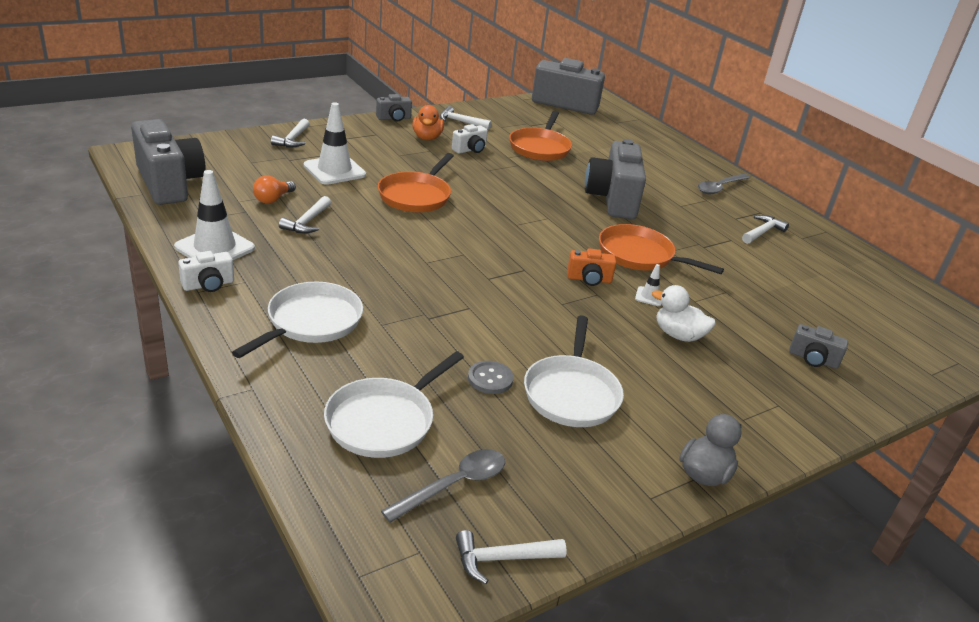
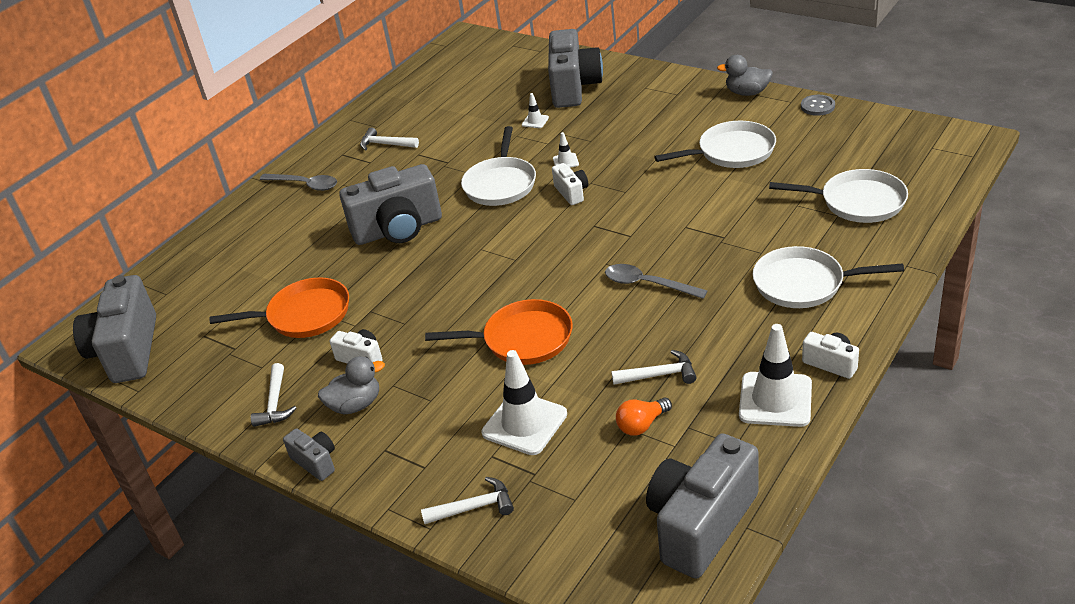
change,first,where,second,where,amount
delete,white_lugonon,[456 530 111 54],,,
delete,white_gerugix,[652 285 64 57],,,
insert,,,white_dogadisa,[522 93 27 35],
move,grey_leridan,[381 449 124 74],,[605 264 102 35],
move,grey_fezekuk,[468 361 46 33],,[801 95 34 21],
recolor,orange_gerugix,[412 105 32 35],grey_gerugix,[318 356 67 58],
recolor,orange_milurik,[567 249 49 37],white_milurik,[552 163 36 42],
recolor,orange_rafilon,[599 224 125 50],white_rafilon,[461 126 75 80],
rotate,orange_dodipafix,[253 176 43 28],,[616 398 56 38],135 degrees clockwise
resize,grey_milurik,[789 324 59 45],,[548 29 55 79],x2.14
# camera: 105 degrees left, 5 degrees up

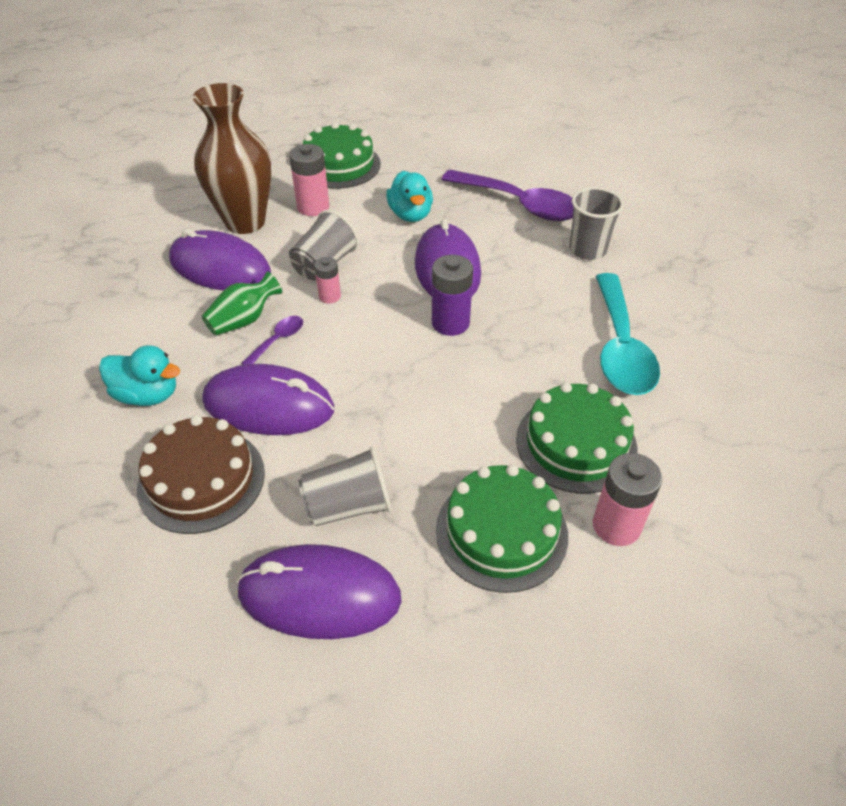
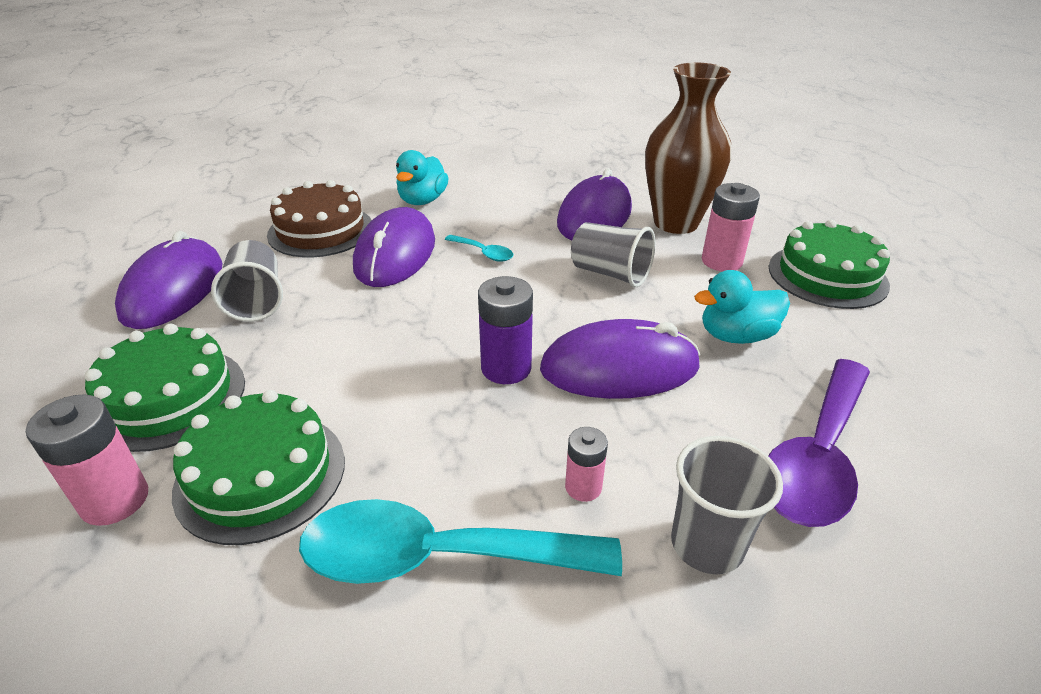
change,first,where,second,where,amount
delete,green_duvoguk,[202 271 80 65],,,
move,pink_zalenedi,[314 257 27 47],,[565 427 43 75],
recolor,purple_leridan,[241 316 62 49],turquoise_leridan,[445 235 68 27],
# camera: 90 degrees right, 10 degrees down

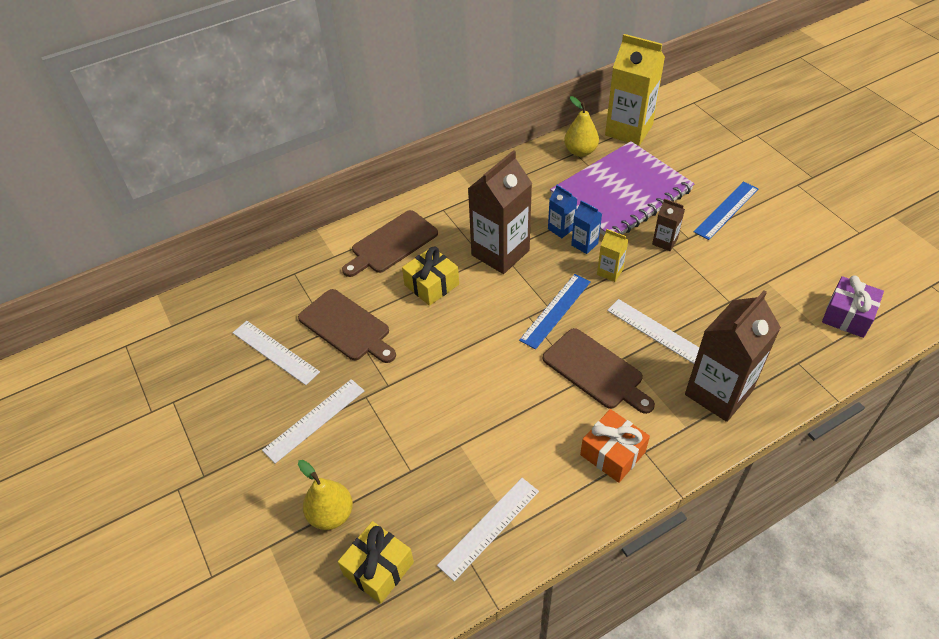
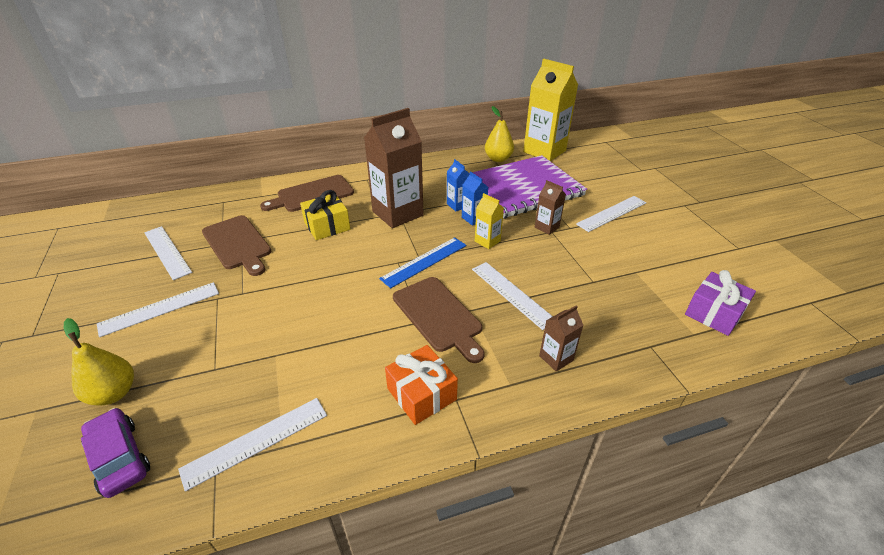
change,first,where,second,where,amount
replace,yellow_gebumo,[338 521 76 83],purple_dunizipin,[81 408 69 90],
recolor,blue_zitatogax,[694 181 64 59],white_zitatogax,[576 196 71 36],
resize,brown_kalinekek,[685 291 96 131],,[539 305 44 66],x0.47
# camera: 10 degrees right, 10 degrees down

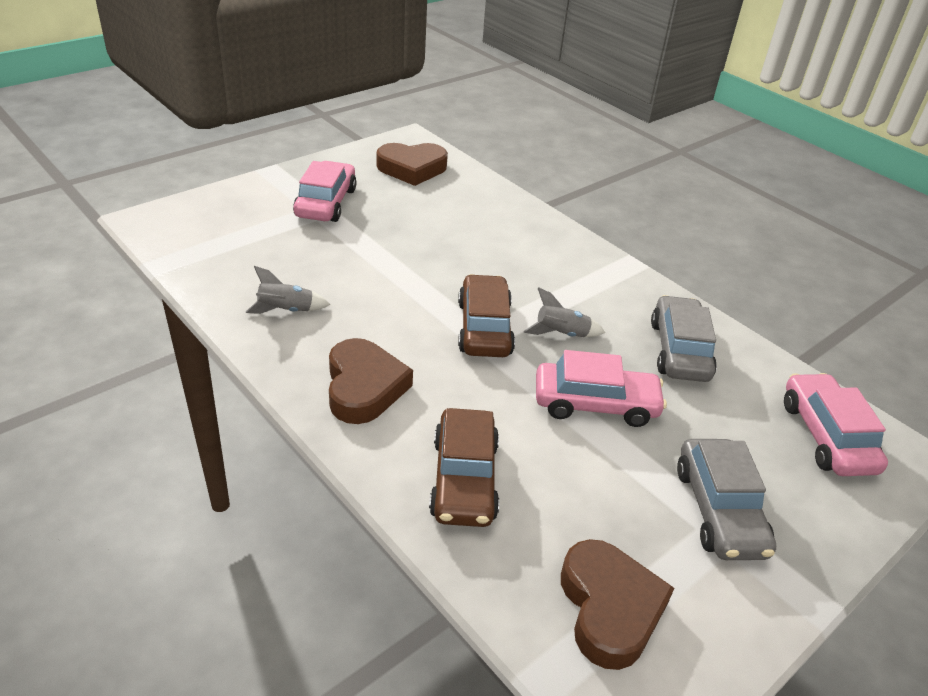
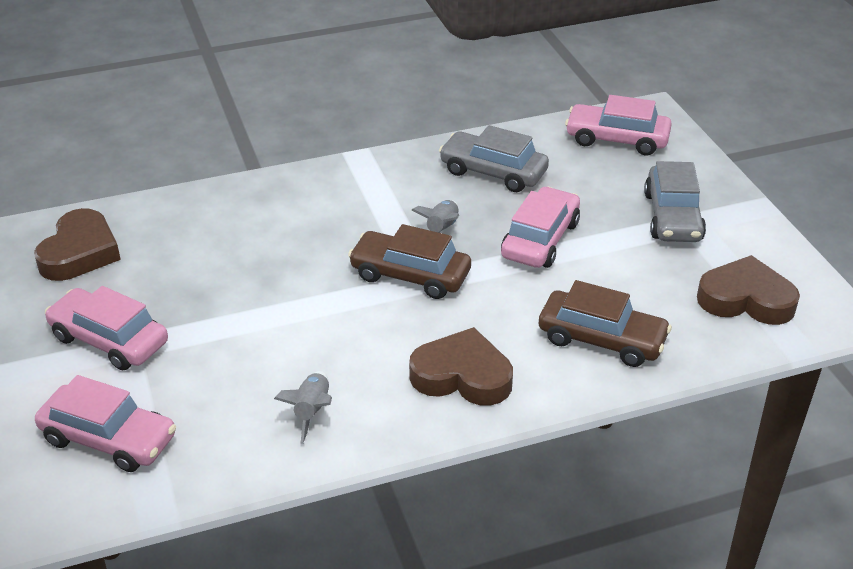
change,first,where,second,where,amount
insert,,,pink_dunizipin,[35 375 141 97],
rotate,grey_dunizipin,[677 439 99 121],,[644 161 62 81],75 degrees clockwise
# camera: 65 degrees left, 0 degrees up

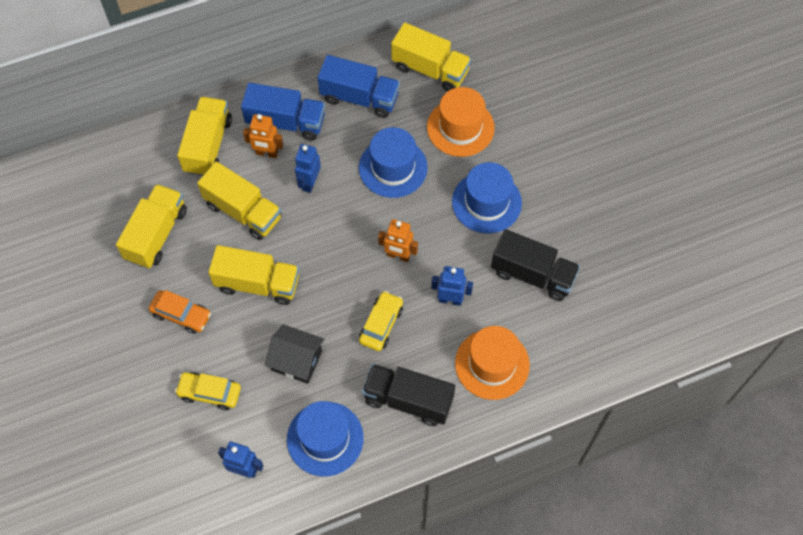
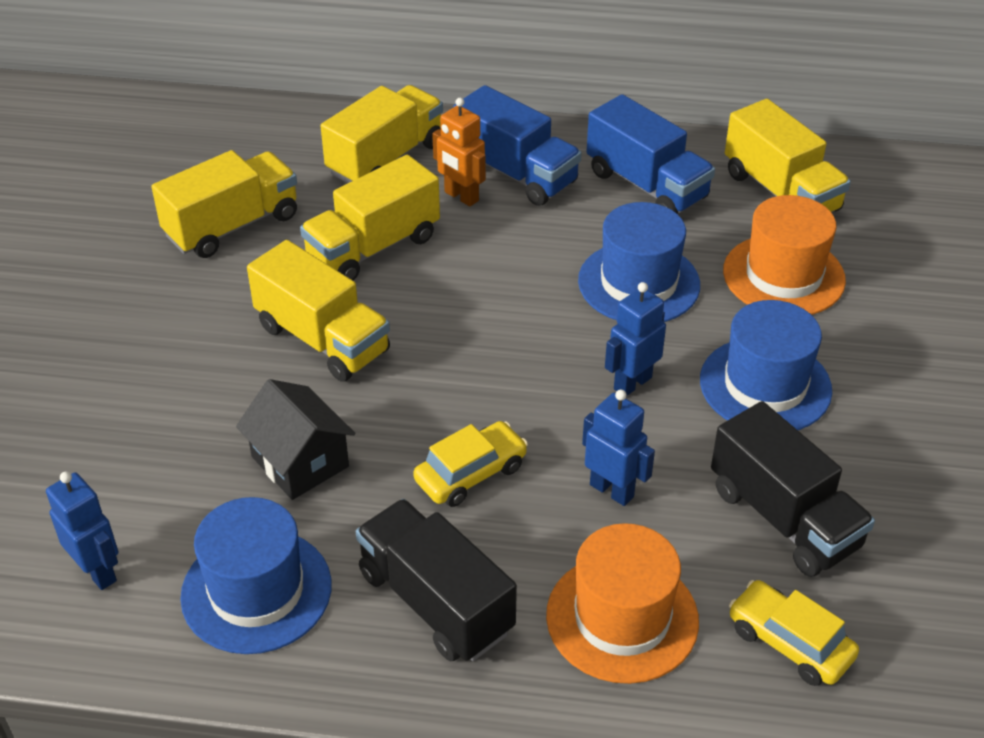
change,first,where,second,where,amount
delete,orange_dunizipin,[149 290 62 44],,,
delete,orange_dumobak,[378 219 40 43],,,
move,yellow_dunizipin,[175 372 66 38],,[729 580 130 106],
move,blue_dumobak,[295 144 26 49],,[605 282 61 114],
rotate,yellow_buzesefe,[197 161 85 79],,[300 155 140 125],75 degrees clockwise
# camera: 30 degrees right, 20 degrees down

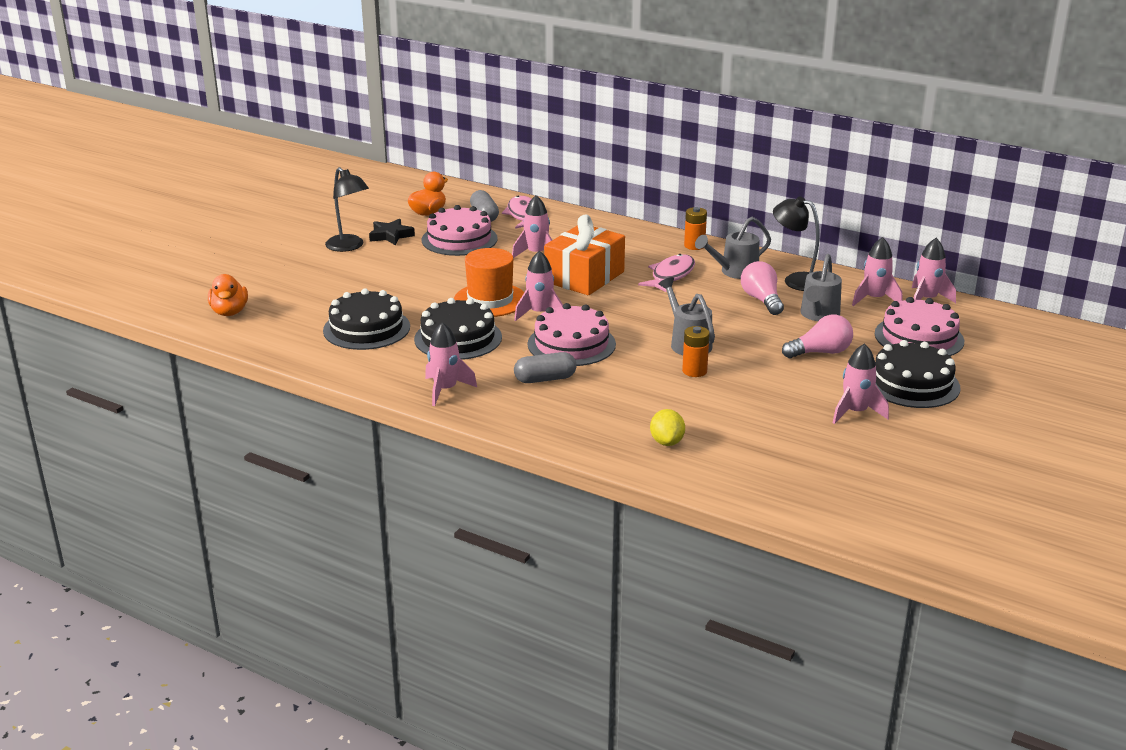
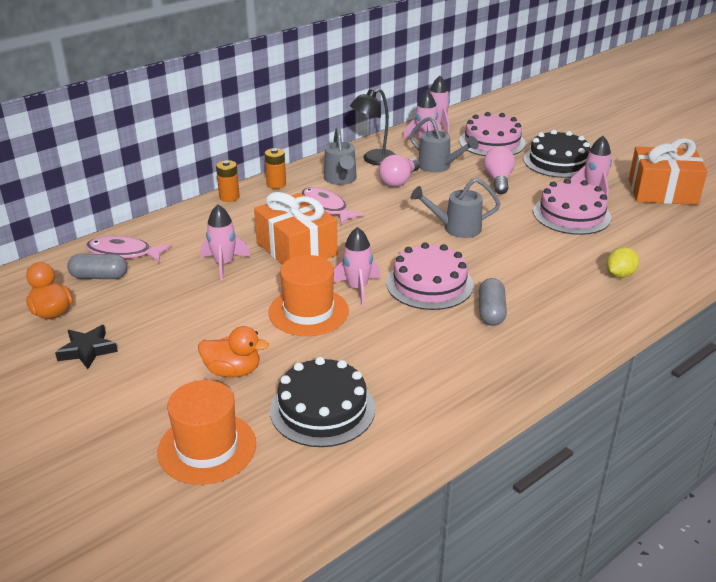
change,first,where,second,where,amount
delete,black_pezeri,[325 167 44 85],,,
delete,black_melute,[414 298 88 62],,,
delete,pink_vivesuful,[425 322 52 84],,,
insert,,,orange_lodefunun,[157 380 99 105],
insert,,,orange_gebumo,[629 138 78 67],
move,orange_gerugix,[208 274 40 42],,[198 326 71 51],
move,pink_melute,[422 205 76 51],,[533 178 78 57],
move,orange_zalenedi,[682 326 28 51],,[216 160 24 42],
rotate,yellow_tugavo,[650 409 35 37],,[606 247 33 31],60 degrees counterclockwise
rotate,pink_dodipafix,[741 261 43 54],,[379 155 41 32],60 degrees counterclockwise
# camera: 70 degrees left, 5 degrees up

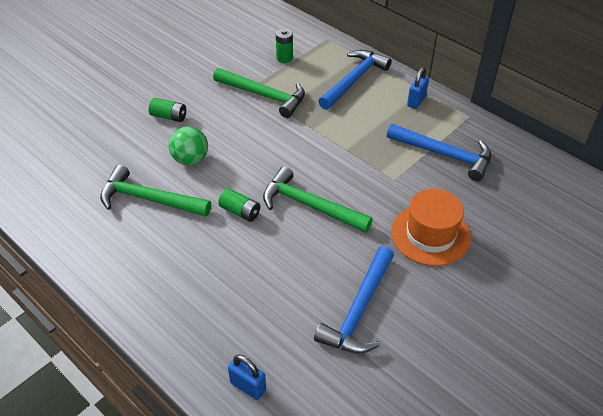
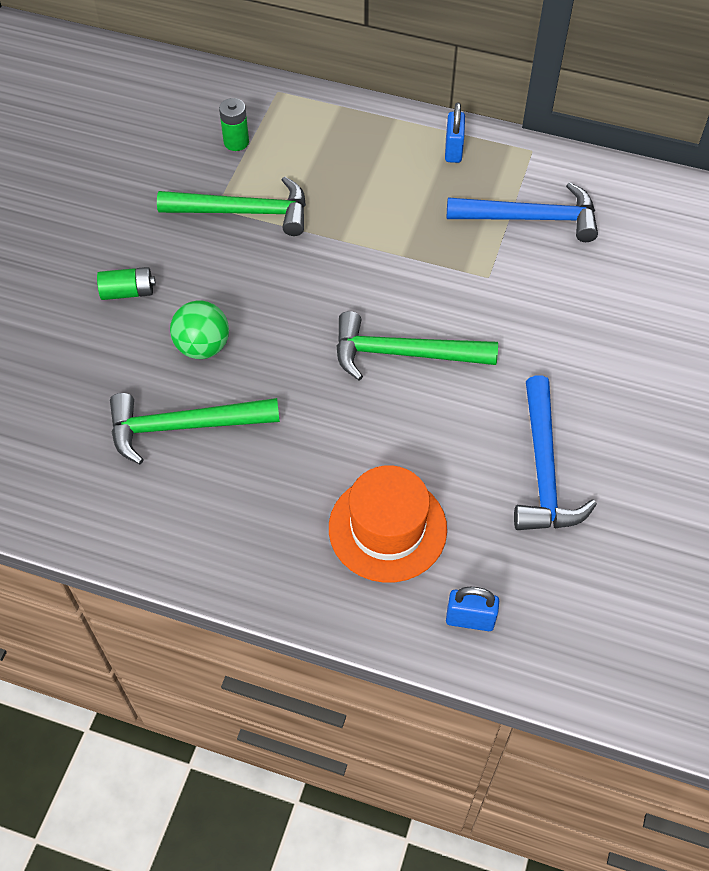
change,first,where,second,where,amount
delete,green_zalenedi,[218 188 42 34],,,
delete,blue_lugonon,[319 50 73 60],,,
move,orange_lodefunun,[391 189 80 77],,[329 465 118 118],
# camera: 25 degrees left, 10 degrees up

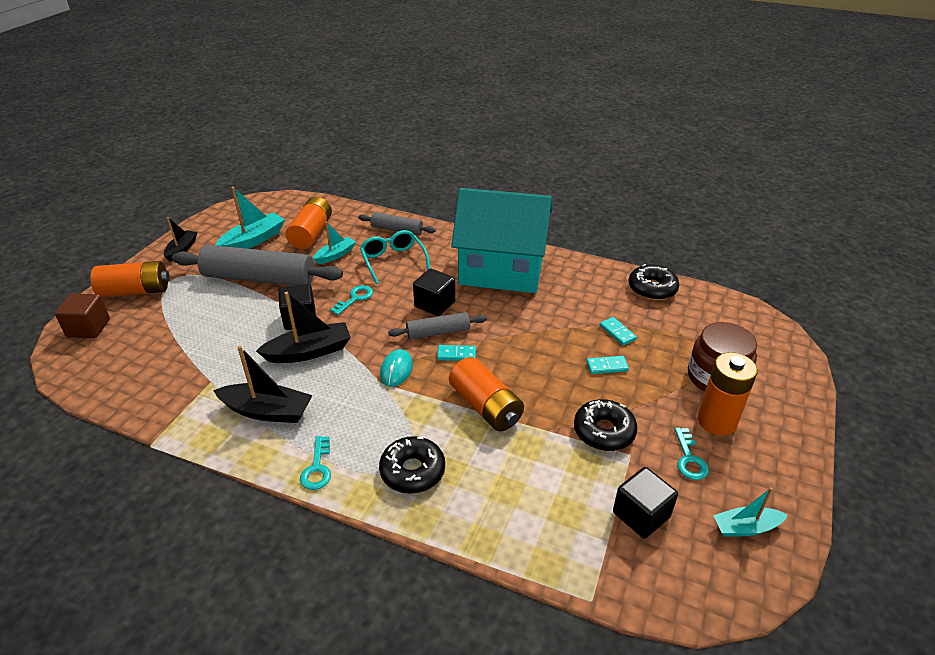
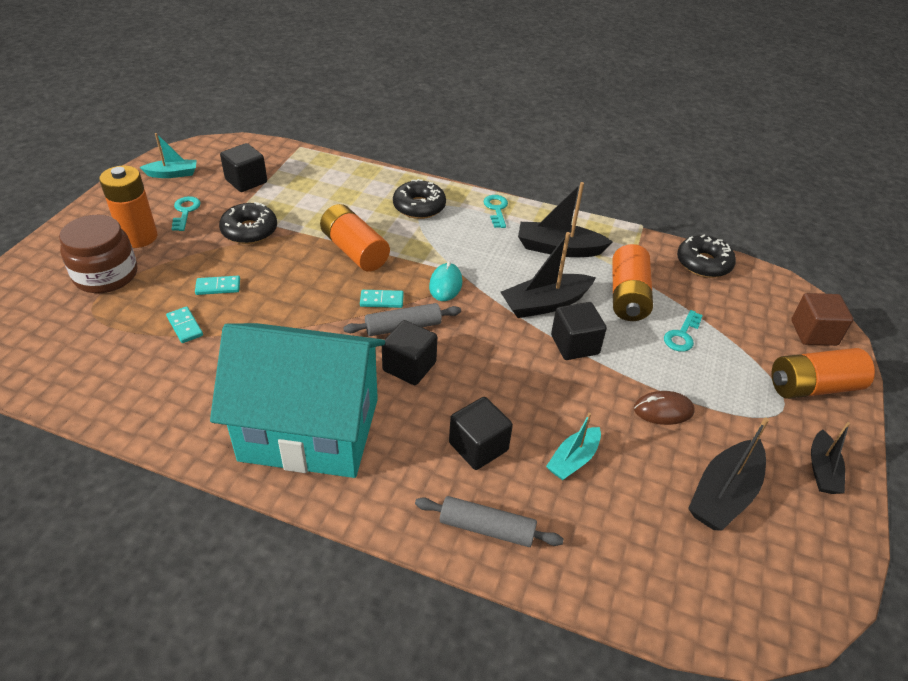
change,first,where,second,where,amount
move,orange_zalenedi,[286 197 46 52],,[612 244 41 77],
move,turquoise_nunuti,[330 285 43 30],,[664 310 39 42],
move,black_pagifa,[629 264 50 36],,[677 235 59 43],
replace,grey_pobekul,[172 245 171 41],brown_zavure,[634 391 61 34],
replace,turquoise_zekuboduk,[360 230 70 54],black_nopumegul,[449 397 64 73],
recolor,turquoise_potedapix,[215 187 70 62],black_potedapix,[688 417 81 113],
# camera: 175 degrees right, 5 degrees up

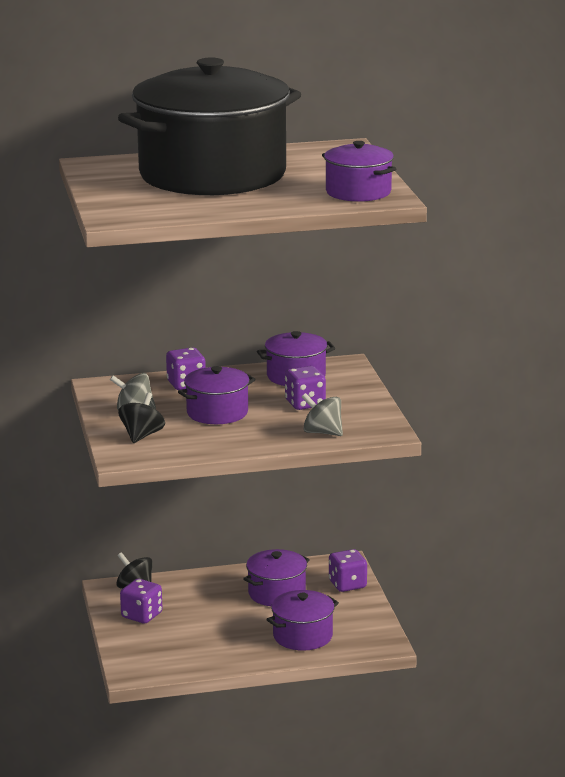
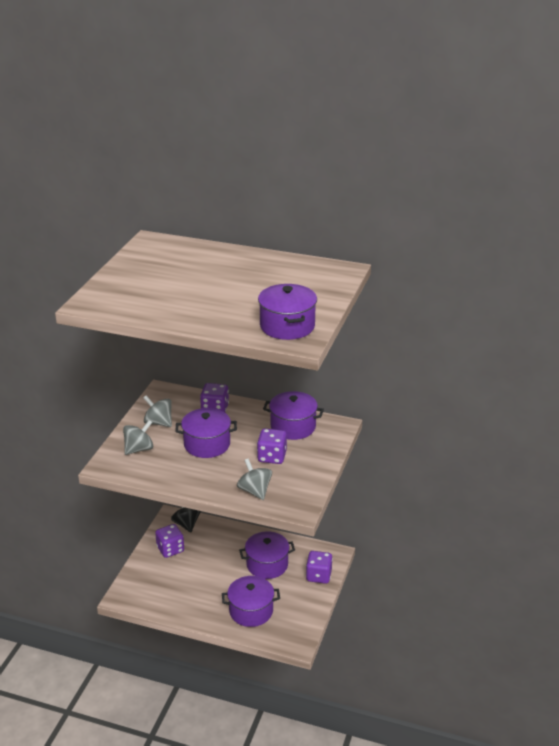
change,first,where,second,where,amount
delete,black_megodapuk,[118 58 183 137],,,
recolor,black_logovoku,[118 393 47 50],grey_logovoku,[123 420 30 35],
# camera: 30 degrees right, 10 degrees up

